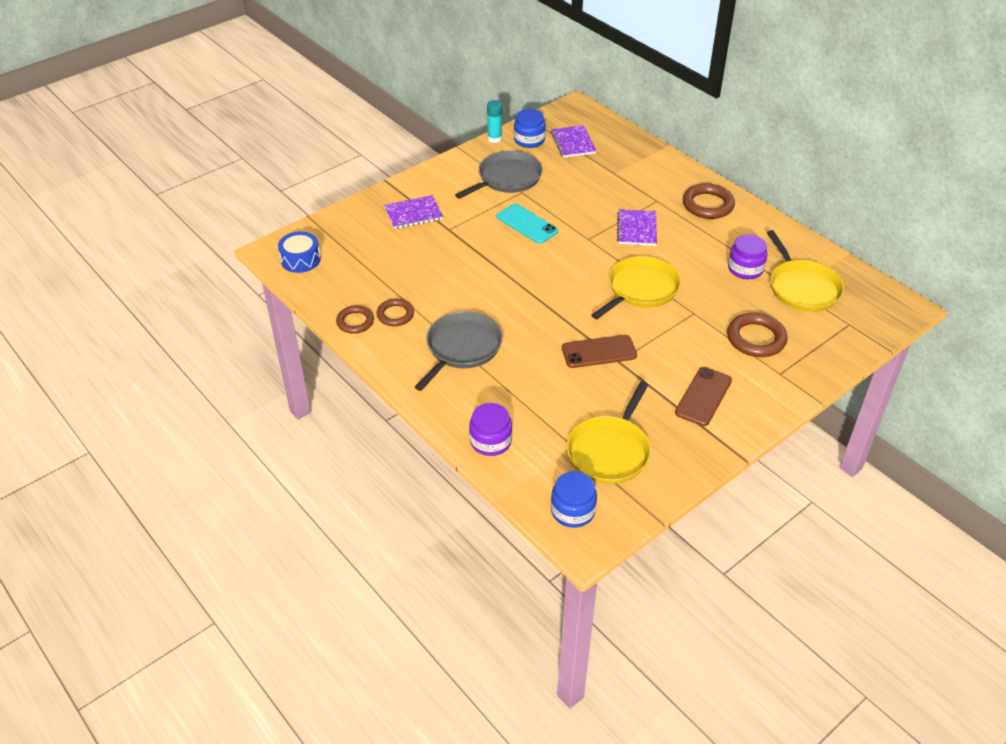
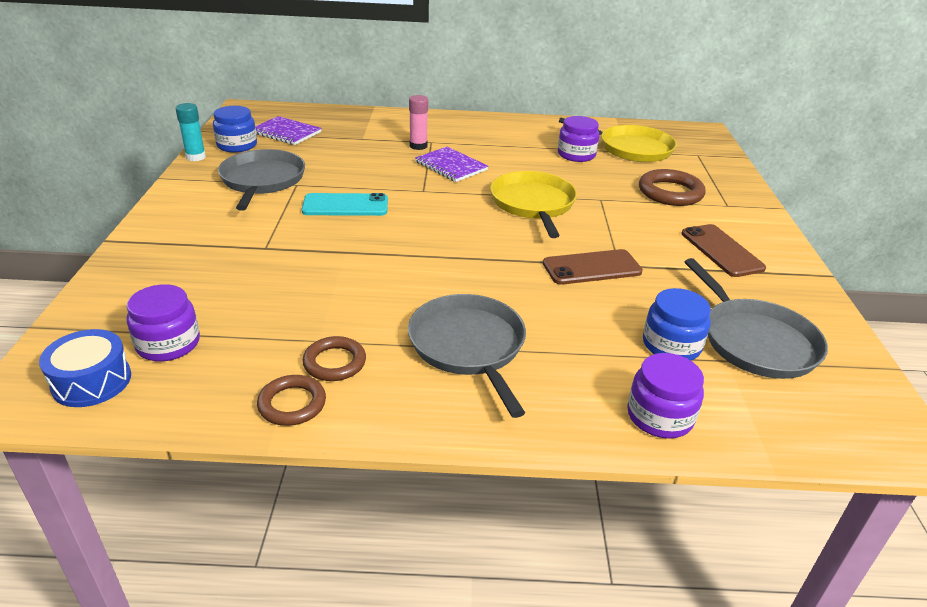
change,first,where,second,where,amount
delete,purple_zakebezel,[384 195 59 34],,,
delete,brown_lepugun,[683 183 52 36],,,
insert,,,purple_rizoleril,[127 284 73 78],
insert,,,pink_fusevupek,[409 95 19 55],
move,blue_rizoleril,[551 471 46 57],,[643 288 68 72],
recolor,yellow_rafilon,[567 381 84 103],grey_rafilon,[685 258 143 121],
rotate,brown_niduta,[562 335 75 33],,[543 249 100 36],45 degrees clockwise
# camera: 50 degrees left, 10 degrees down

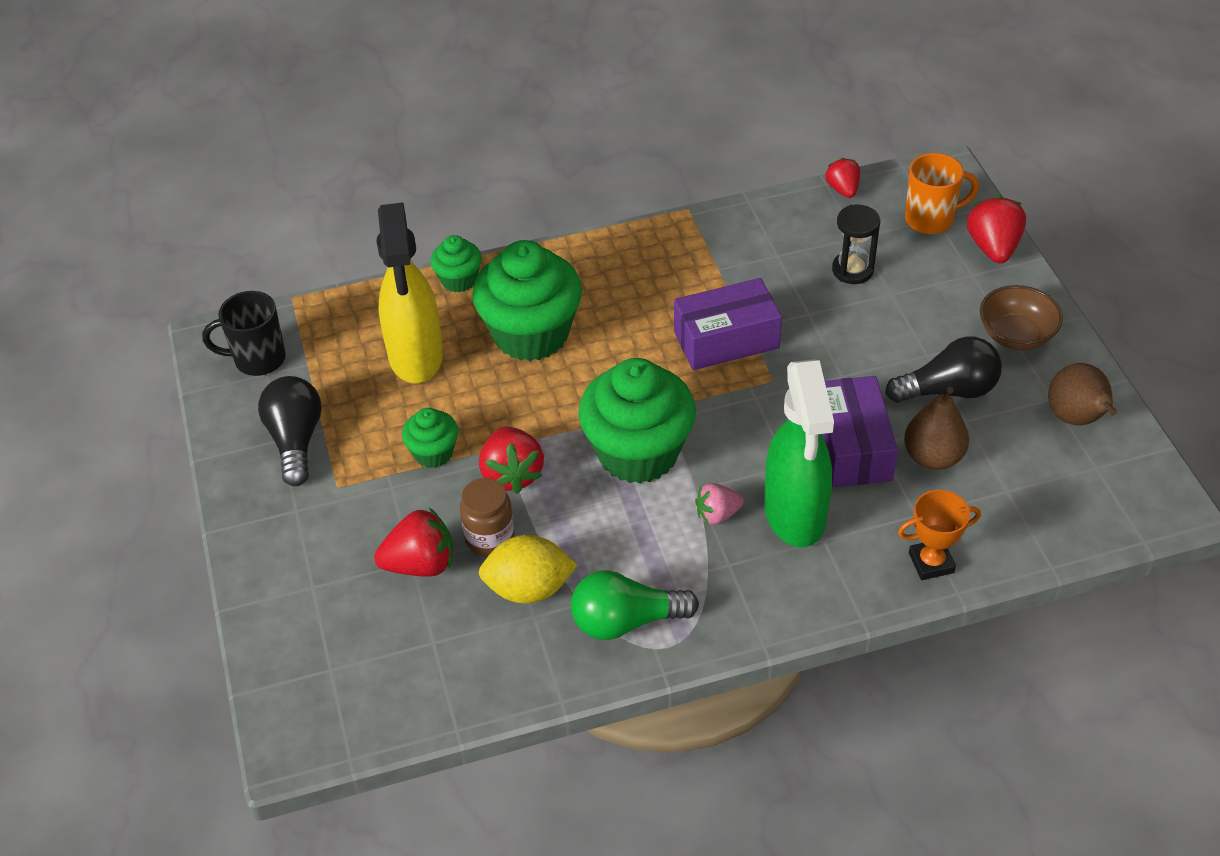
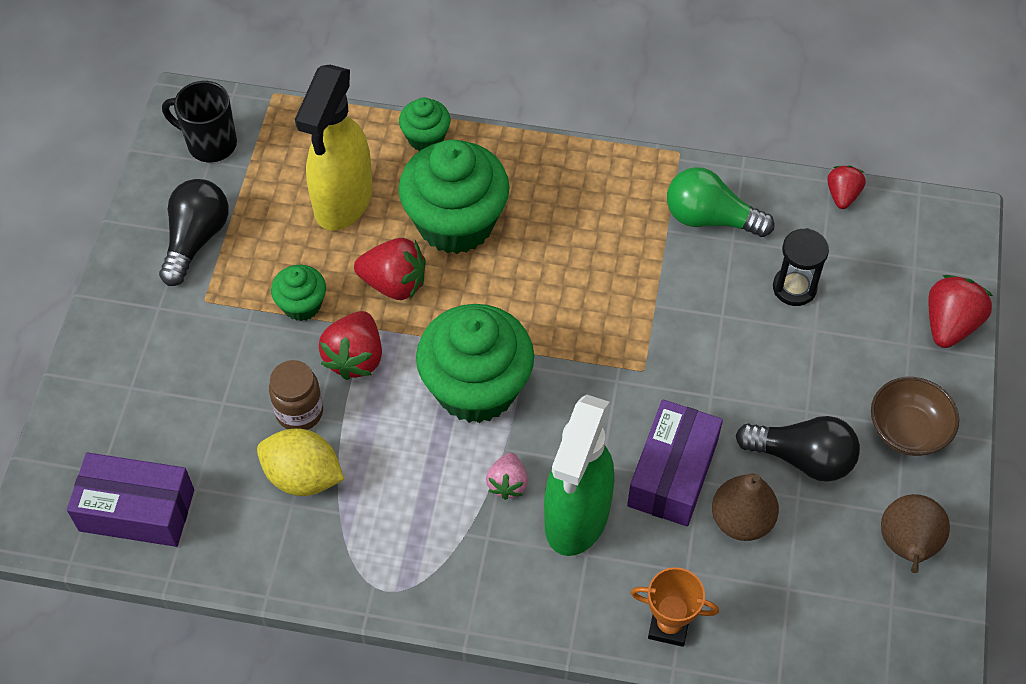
change,first,where,second,where,amount
delete,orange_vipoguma,[905 153 74 81],,,
move,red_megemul,[374 508 79 69],,[354 238 71 62],
move,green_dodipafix,[571 570 128 70],,[667 167 107 70],
move,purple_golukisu,[674 278 108 92],,[67 452 127 95],
rotate,pink_megemul,[695 483 49 42],,[486 453 42 47],90 degrees counterclockwise
# camera: 25 degrees right, 10 degrees up

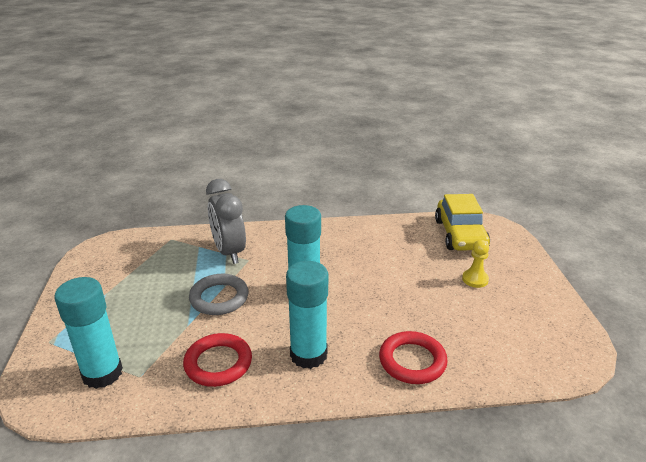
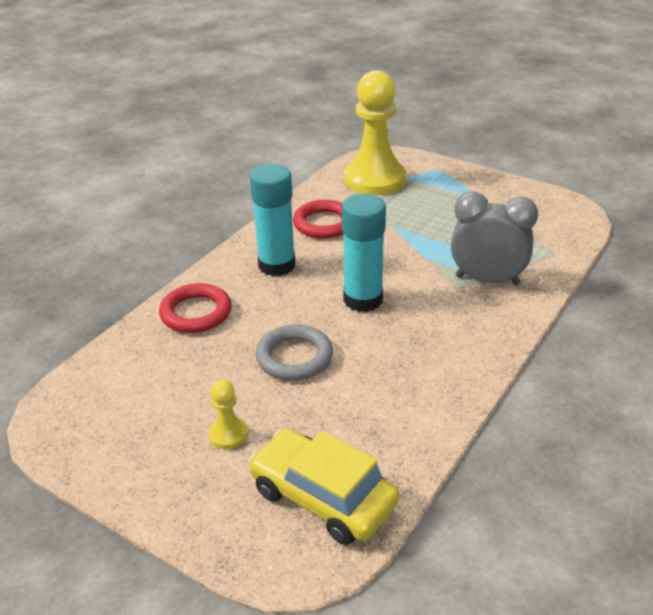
change,first,where,second,where,amount
move,grey_lepugun,[189 274 60 41],,[256 325 77 55],
replace,turquoise_fusevupek,[55 277 68 112],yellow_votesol,[344 70 62 125],
# camera: 130 degrees right, 5 degrees up

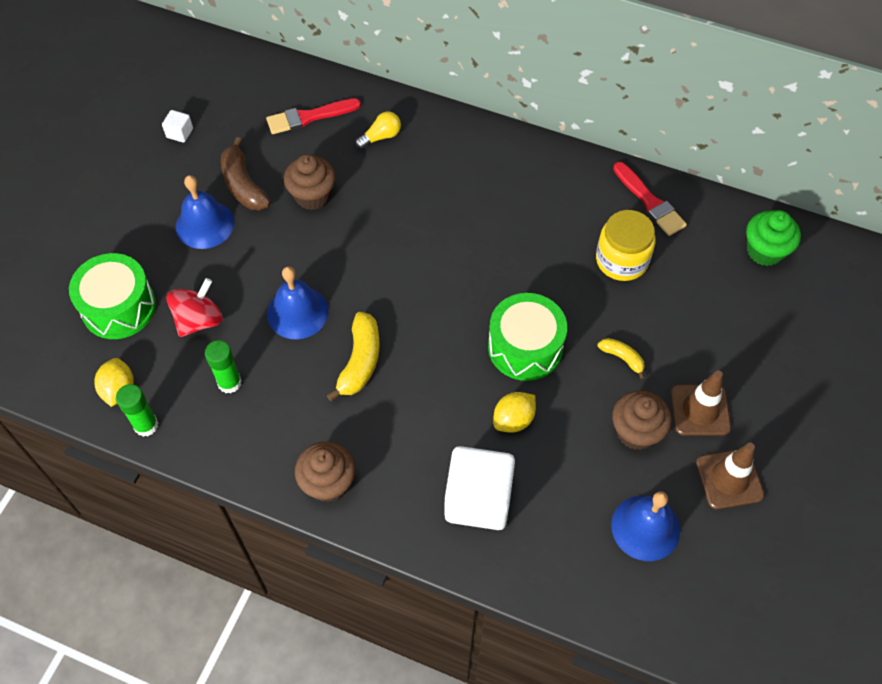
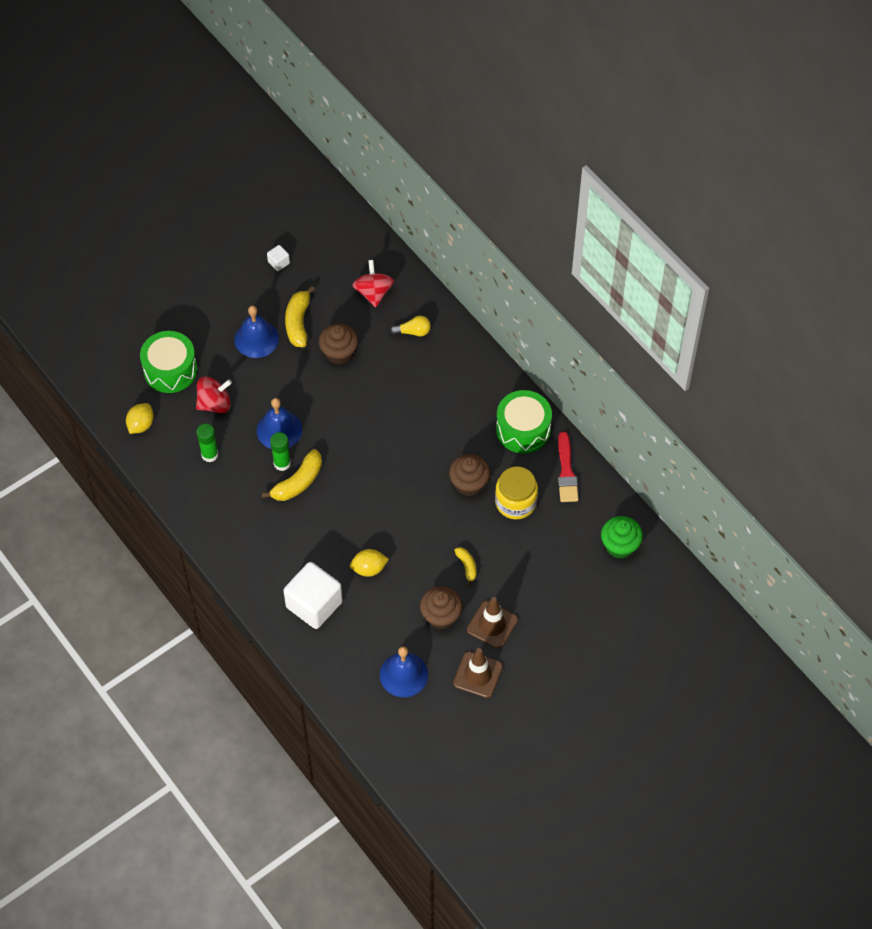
change,first,where,second,where,amount
move,green_fusevupek,[116 384 42 53],,[270 432 21 39],
move,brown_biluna,[295 442 61 60],,[449 454 41 42],
move,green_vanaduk,[488 293 79 88],,[496 390 56 63],
replace,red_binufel,[266 98 95 36],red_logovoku,[352 260 42 47],
recolor,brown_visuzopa,[221 137 50 73],yellow_visuzopa,[285 286 30 61],
# camera: 30 degrees right, 0 degrees up

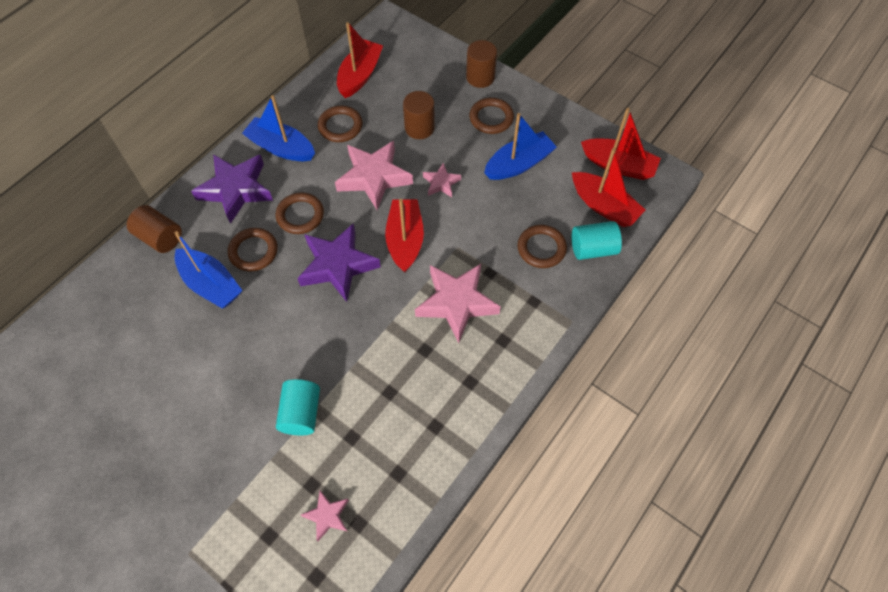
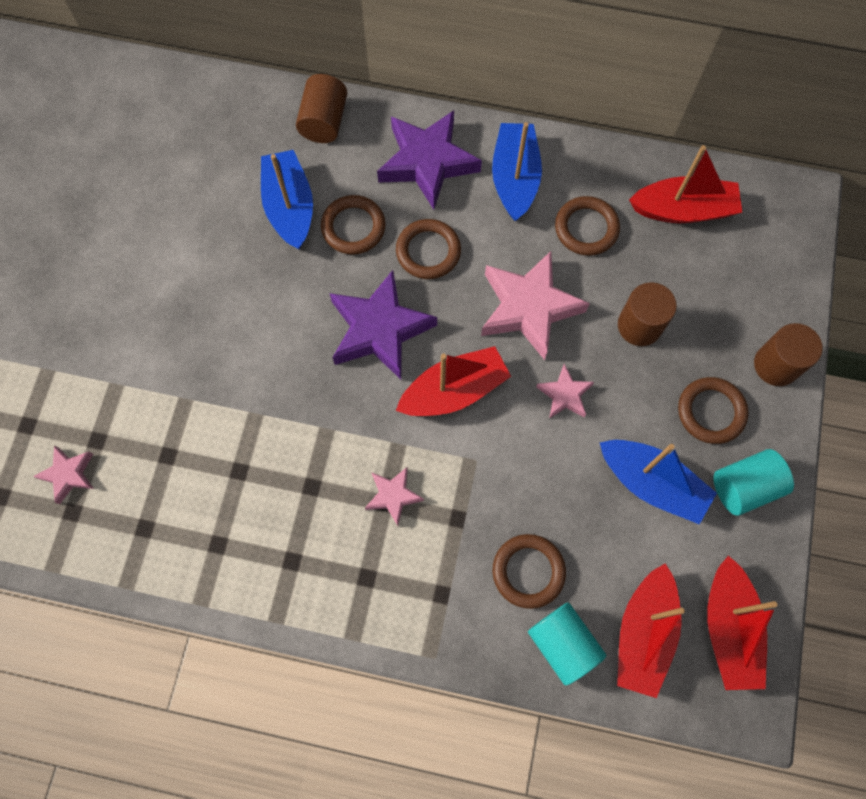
change,first,where,second,where,amount
move,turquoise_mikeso,[276 379 44 56],,[713 449 81 67],
rotate,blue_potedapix,[175 231 68 77],,[261 150 52 100],150 degrees clockwise
resize,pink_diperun,[415 264 86 79],,[365 467 59 59],x0.50
# camera: 65 degrees right, 10 degrees up

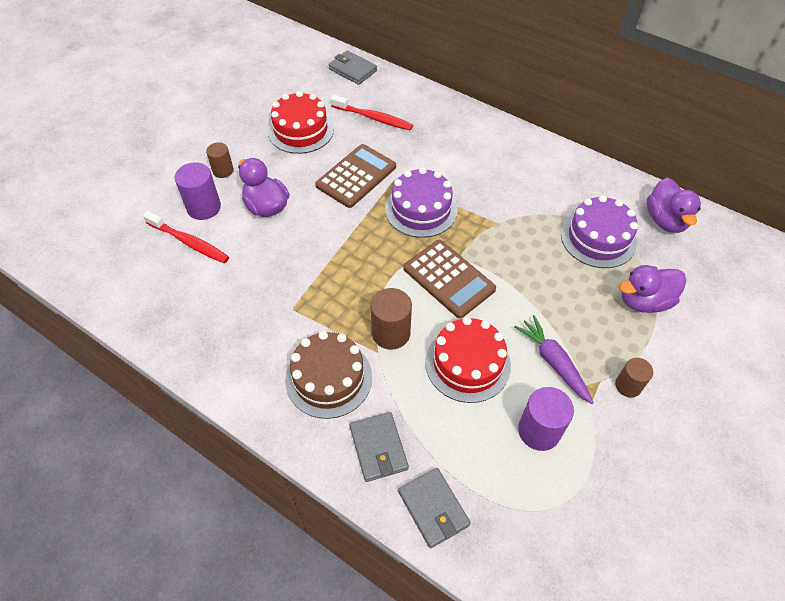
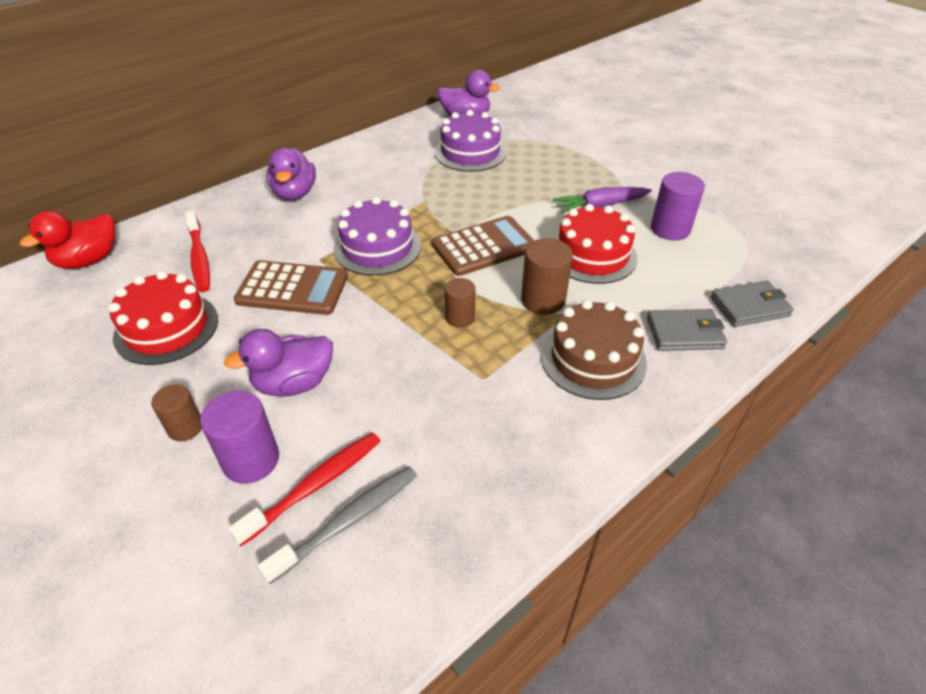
change,first,where,second,where,amount
insert,,,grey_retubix,[258 466 159 118],
move,brown_mikeso,[615 358 38 40],,[445 278 30 50],
move,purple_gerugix,[620 265 66 48],,[267 148 49 53],
replace,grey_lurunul,[328 51 49 34],red_gerugix,[20 211 95 58],
rotate,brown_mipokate,[315 144 81 64],,[234 260 114 55],135 degrees clockwise
rotate,red_retubix,[331 95 82 35],,[185 211 25 81],120 degrees clockwise
# camera: 75 degrees left, 10 degrees down

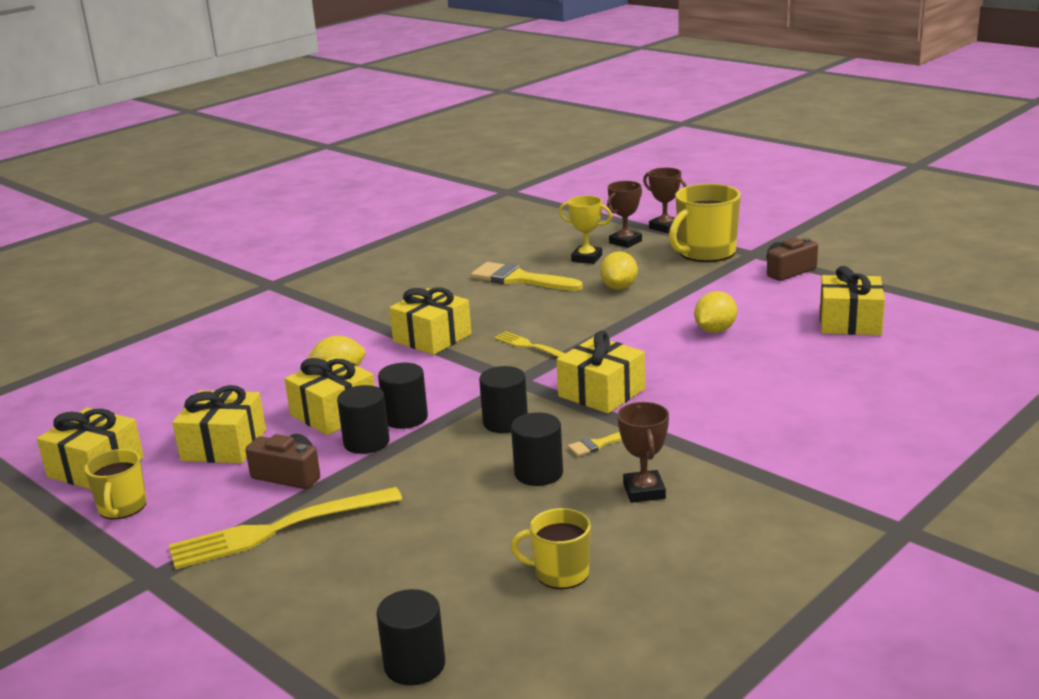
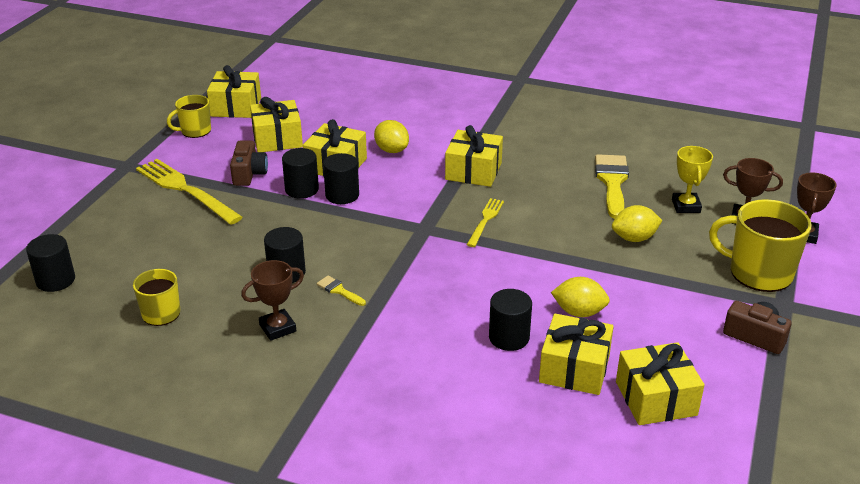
change,first,where,second,where,amount
move,black_mikeso,[479 366 49 67],,[489 289 43 62],
move,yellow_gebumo,[556 331 89 83],,[539 314 75 81],
# camera: 65 degrees right, 10 degrees up

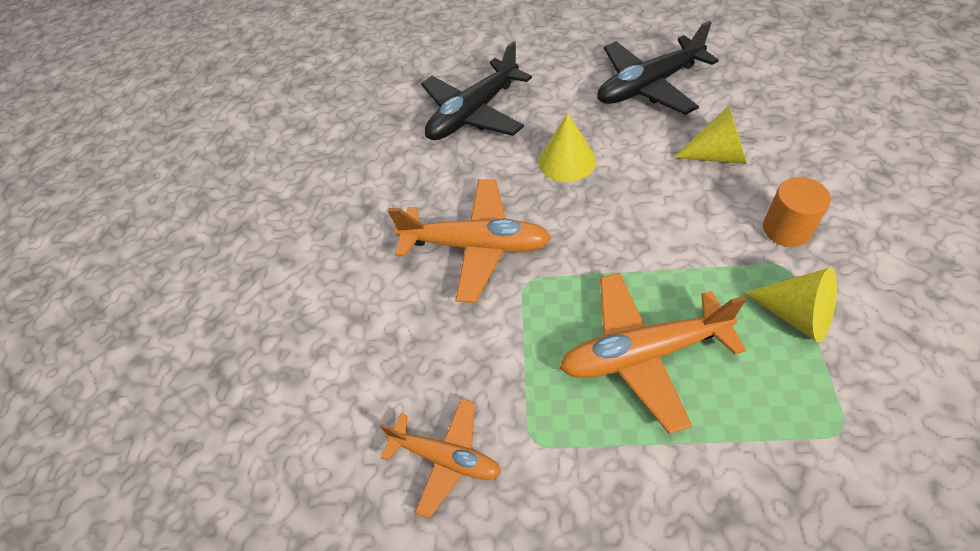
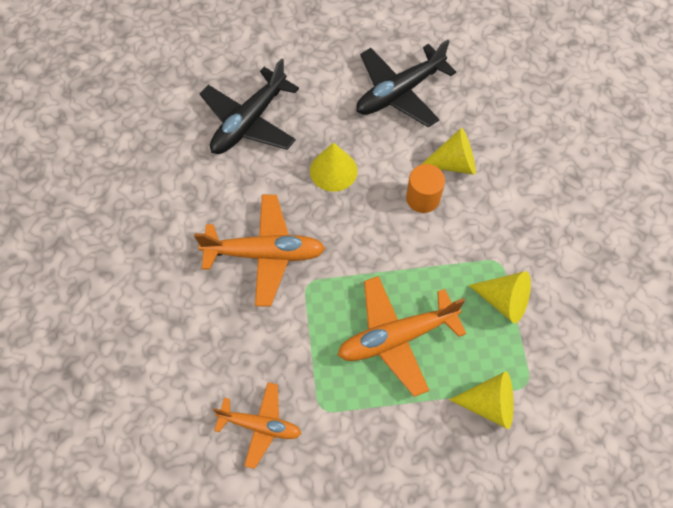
change,first,where,second,where,amount
insert,,,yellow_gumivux,[449 371 65 58],
move,orange_mikeso,[763 177 68 70],,[406 164 39 49],
# camera: 15 degrees left, 10 degrees up

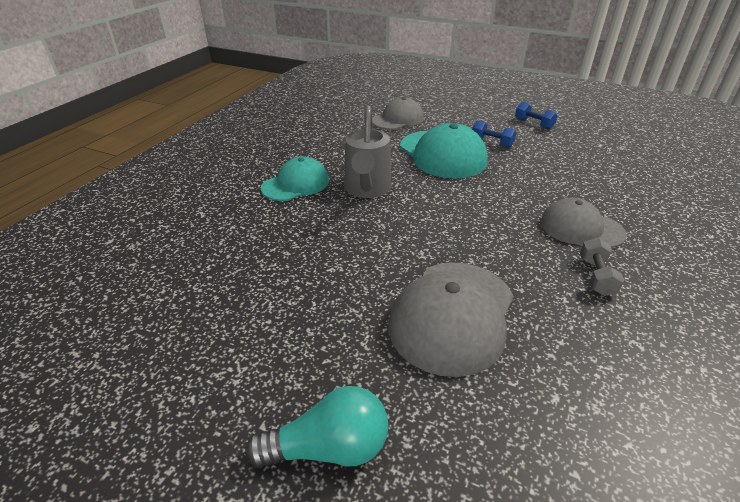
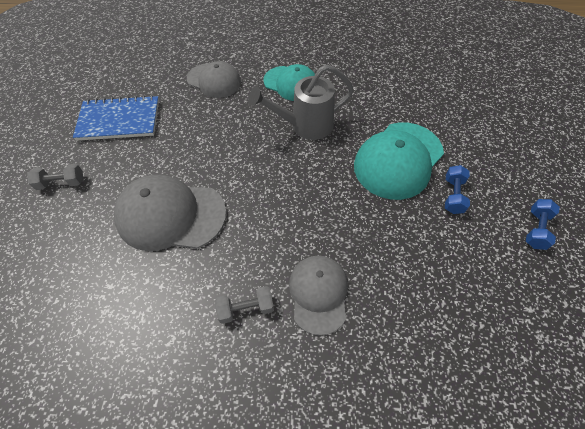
change,first,where,second,where,amount
insert,,,blue_zakebezel,[73 95 86 46],
move,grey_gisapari,[372 97 52 33],,[187 61 54 37],
replace,turquoise_dodipafix,[245 386 144 82],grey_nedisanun,[27 164 57 26],
# camera: 70 degrees right, 20 degrees up

